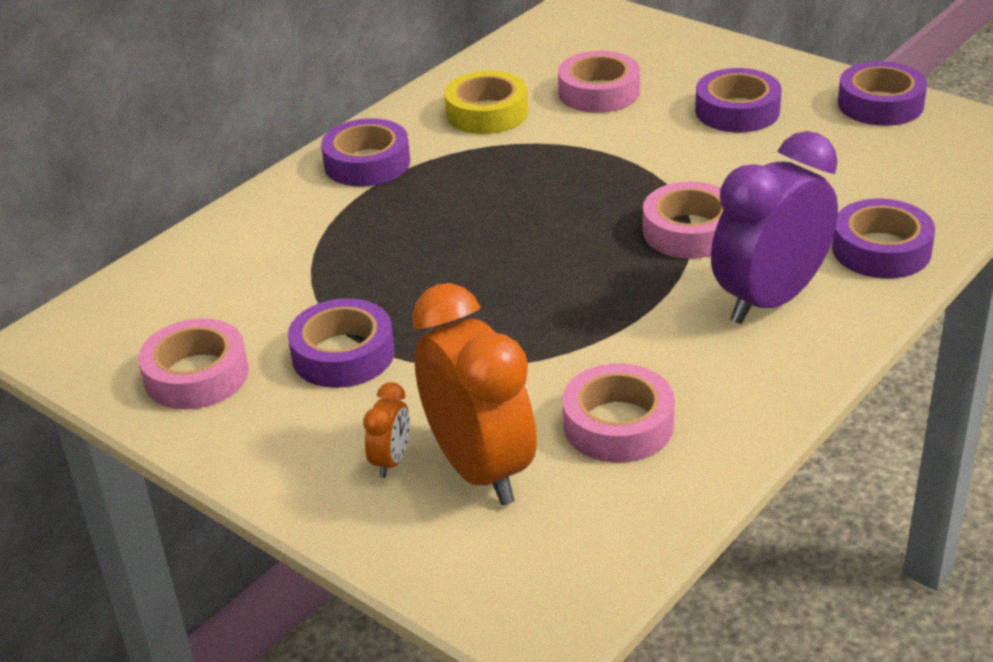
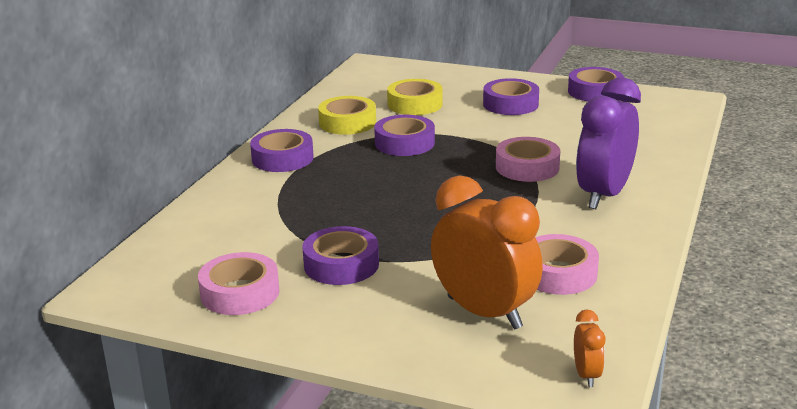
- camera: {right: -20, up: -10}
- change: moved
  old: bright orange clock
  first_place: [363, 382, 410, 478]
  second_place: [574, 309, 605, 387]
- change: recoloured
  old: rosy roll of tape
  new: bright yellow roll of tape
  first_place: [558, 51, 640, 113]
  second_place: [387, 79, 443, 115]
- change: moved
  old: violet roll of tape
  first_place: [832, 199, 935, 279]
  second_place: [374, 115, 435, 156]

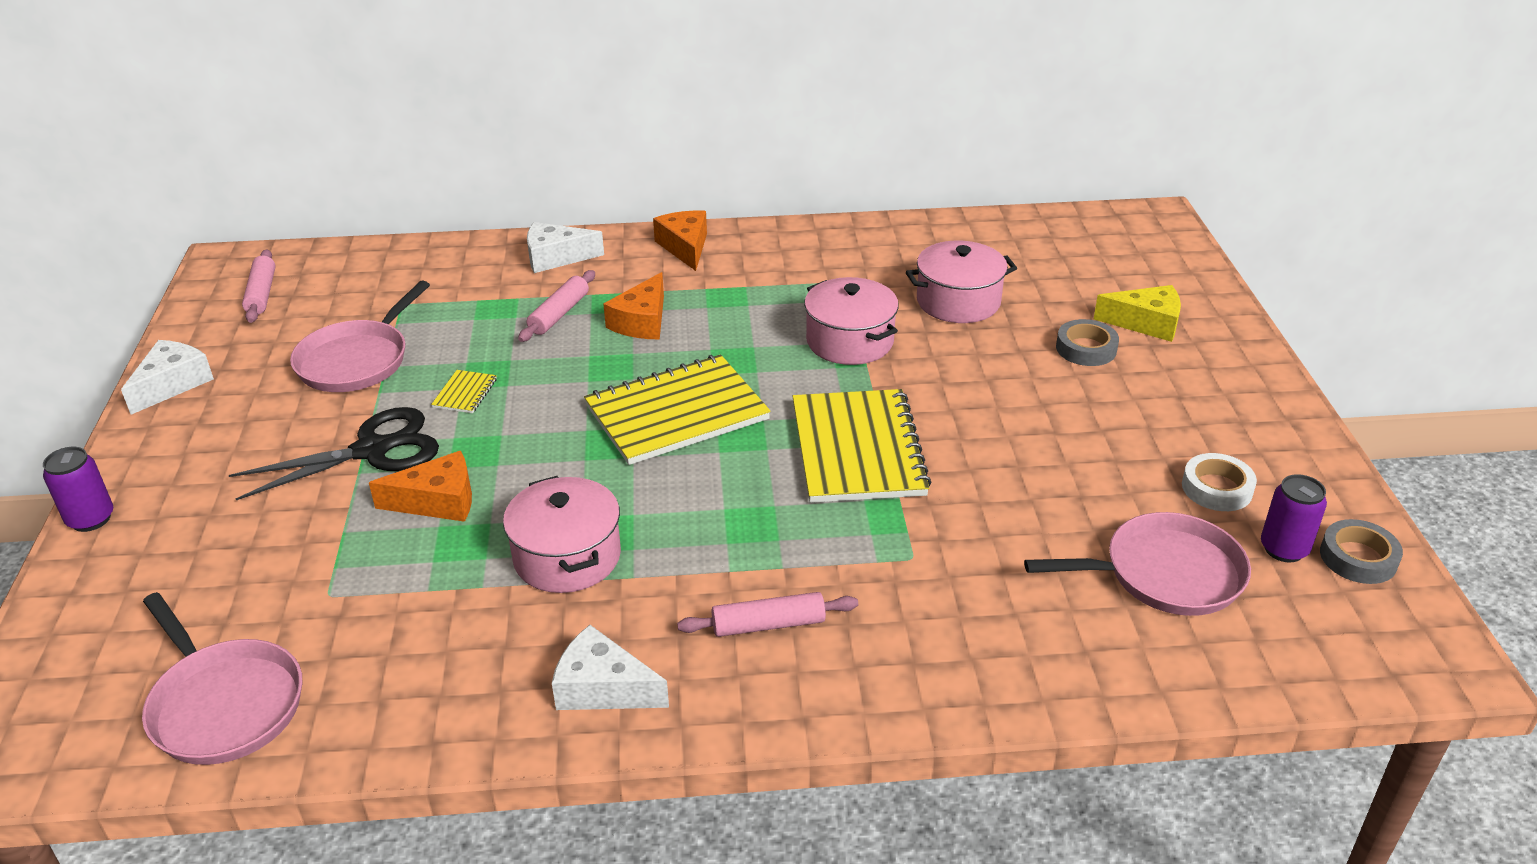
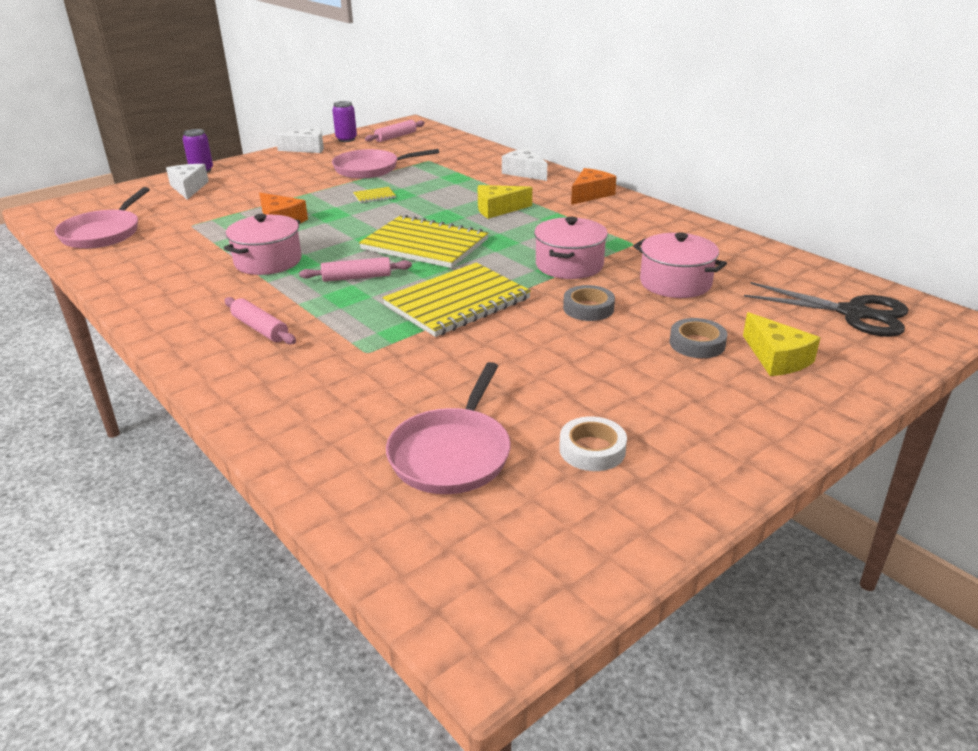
- camera: {right: 55, up: -5}
- change: moved
  old: jet-black pair of scissors
  first_place: [229, 407, 439, 500]
  second_place: [744, 282, 908, 337]
- change: moved
  old: rosy rolling pin
  first_place: [518, 270, 595, 342]
  second_place: [299, 257, 412, 282]
- change: moved
  old: white cheese wedge
  first_place: [552, 625, 669, 710]
  second_place: [166, 164, 209, 200]
- change: recoloured
  old: bright orange cheese wedge
  new: bright yellow cheese wedge
  first_place: [603, 272, 664, 340]
  second_place: [478, 185, 532, 219]
- change: turned
  old: rosy skillet
  first_place: [1024, 512, 1251, 616]
  second_place: [386, 362, 511, 494]
  degrees: 60
- change: moved
  old: violet can
  first_place: [1261, 474, 1327, 563]
  second_place: [332, 101, 357, 142]
- change: moved
  old: gray roll of tape
  first_place: [1320, 519, 1403, 584]
  second_place: [563, 285, 615, 321]

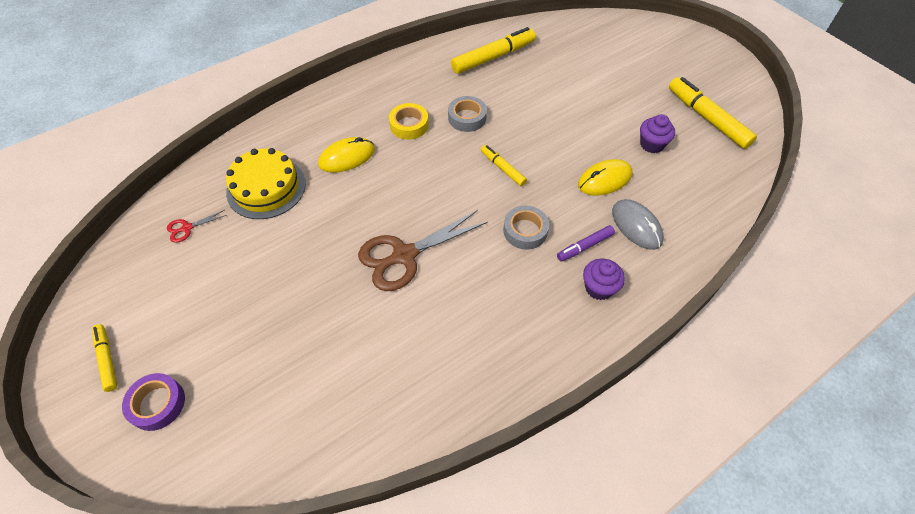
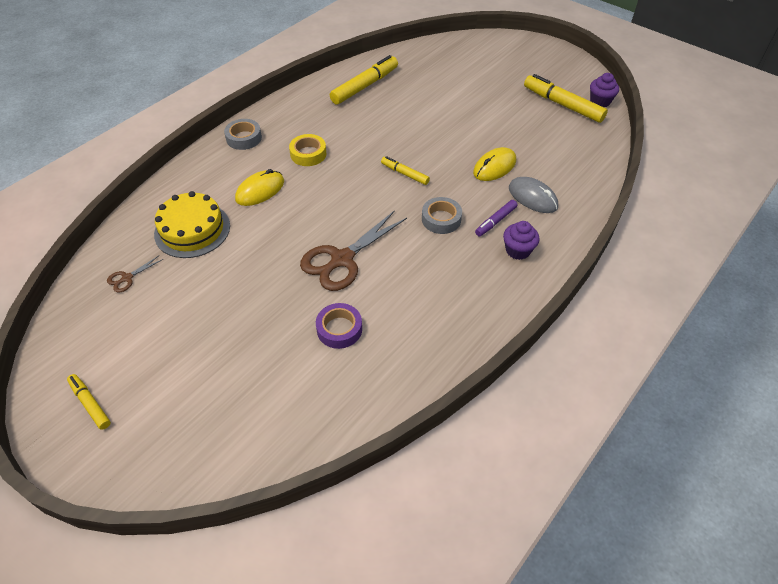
- camera: {right: -15, up: -5}
- change: moved
  old: violet roll of tape
  first_place: [122, 373, 185, 431]
  second_place: [316, 303, 362, 349]
- change: recoloured
  old: scarlet pair of scissors
  new: russet pair of scissors
  first_place: [167, 210, 227, 243]
  second_place: [107, 256, 163, 292]
- change: moved
  old: gray roll of tape
  first_place: [448, 96, 487, 132]
  second_place: [224, 119, 262, 150]
- change: moved
  old: violet fairy cake
  first_place: [640, 114, 675, 153]
  second_place: [590, 73, 619, 108]

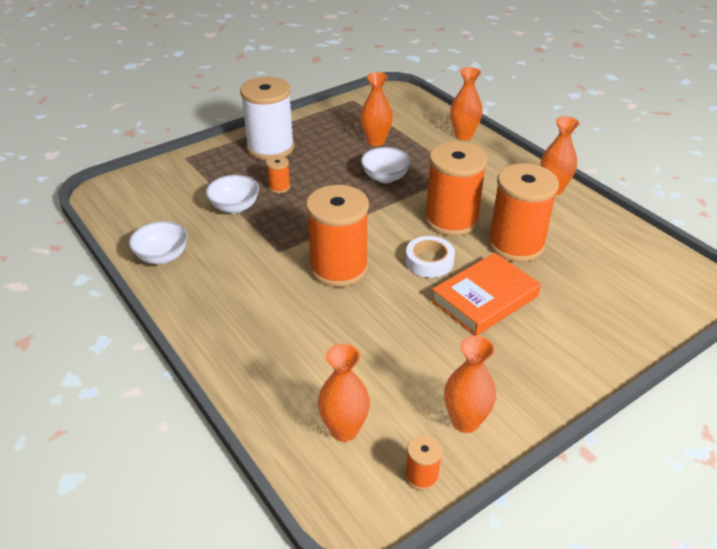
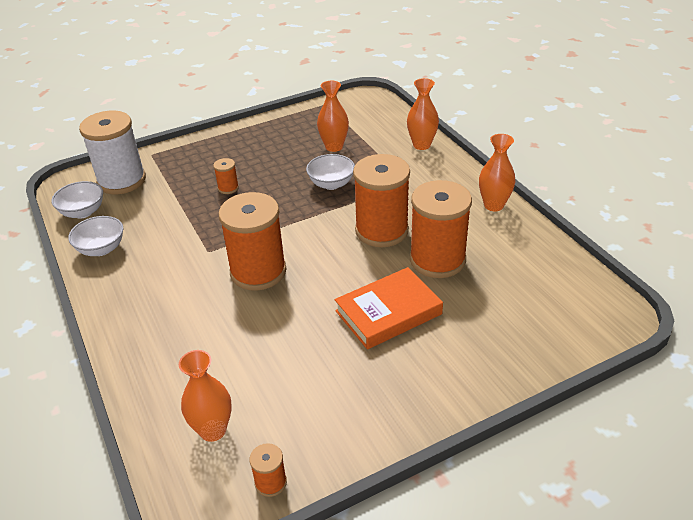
- camera: {right: 10, up: 0}
- change: moved
  old: white bowl
  first_place: [206, 175, 259, 214]
  second_place: [51, 181, 103, 219]
- change: moved
  old: white spool
  first_place: [240, 77, 294, 160]
  second_place: [79, 111, 146, 194]
- change: removed
  old: white roll of tape
  first_place: [406, 236, 455, 278]
- change: removed
  old: bright orange flower vase
  first_place: [444, 335, 496, 433]

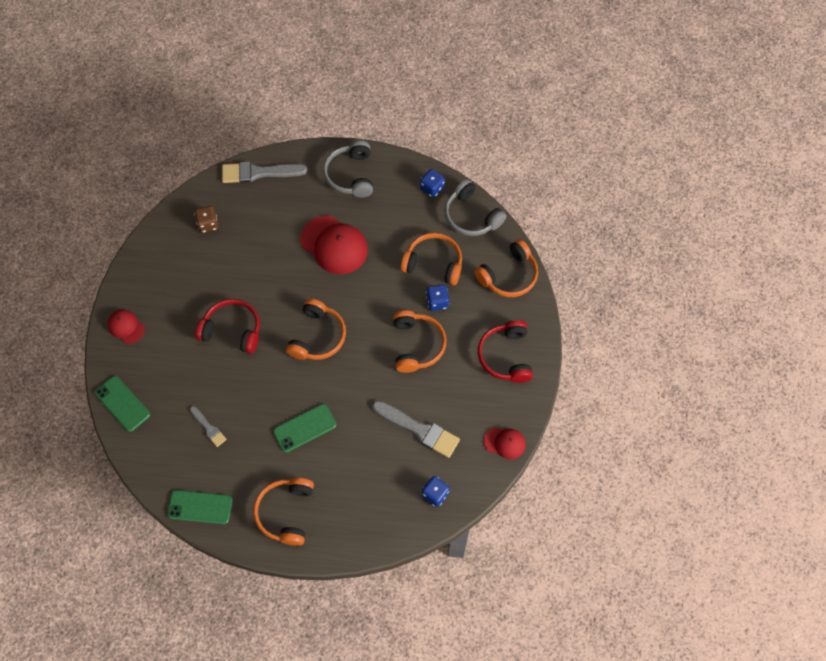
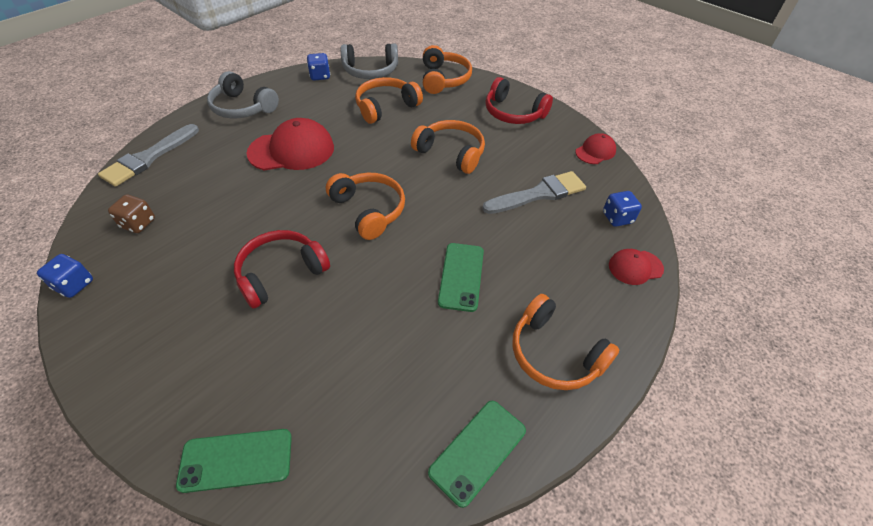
- camera: {right: -55, up: -15}
- change: moved
  old: scarlet peaked cap
  first_place: [107, 310, 145, 344]
  second_place: [609, 249, 664, 285]
- change: removed
  old: gray brush
  first_place: [190, 406, 227, 447]
- change: moved
  old: royal blue dice
  first_place: [426, 284, 449, 311]
  second_place: [37, 254, 93, 298]

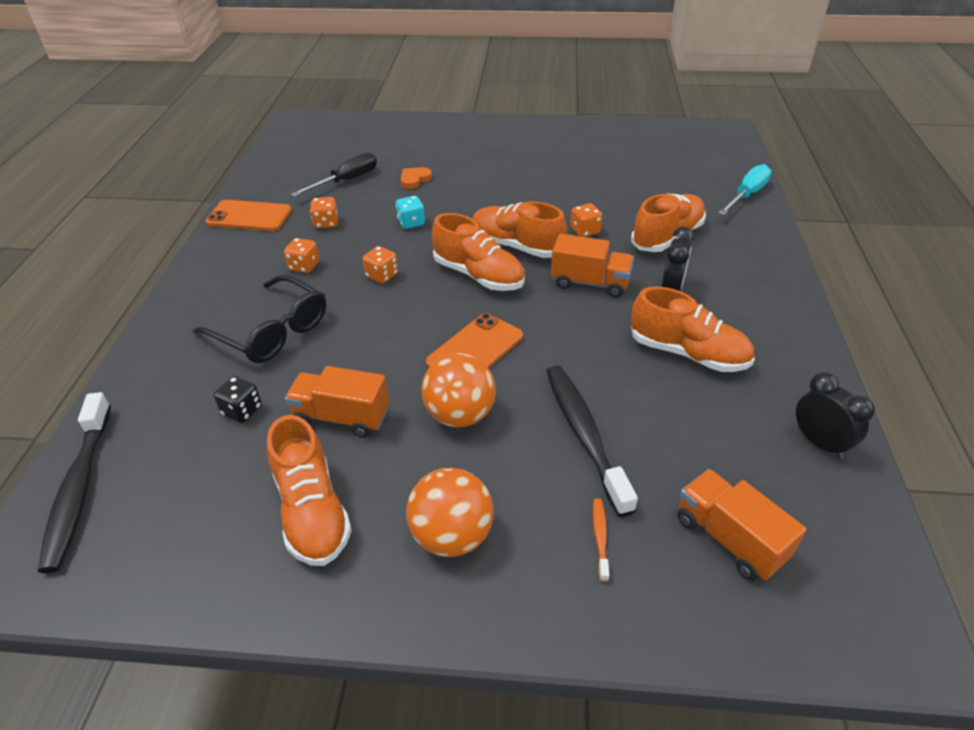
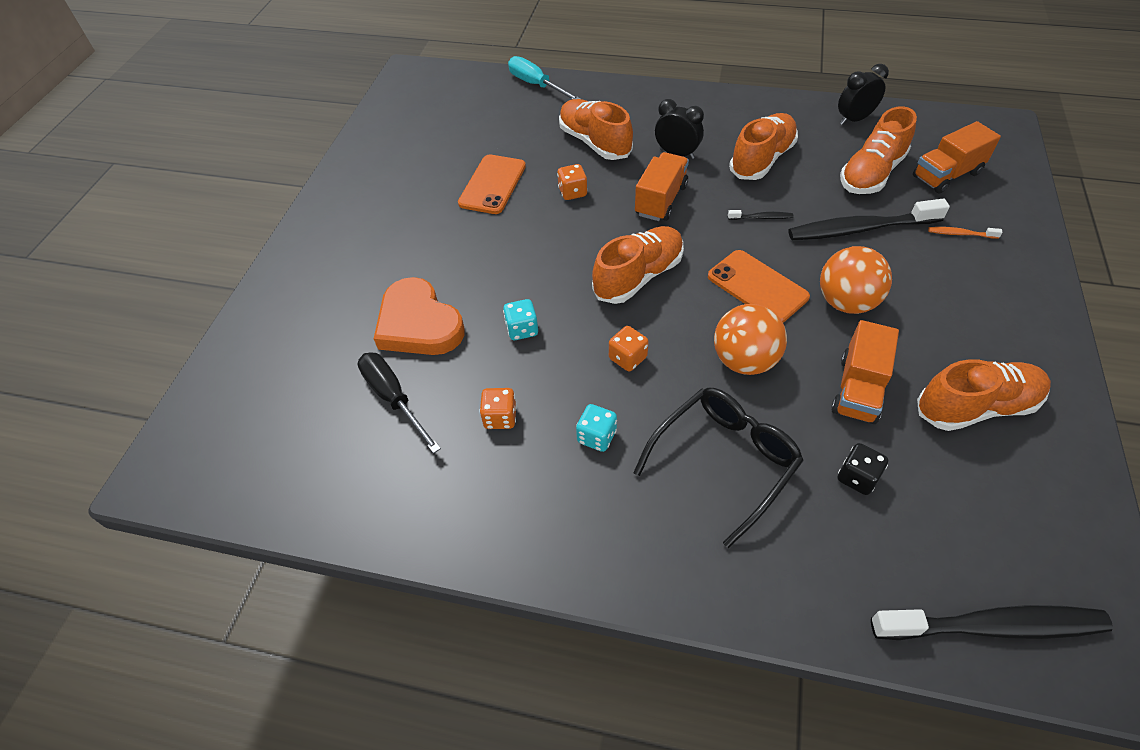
- camera: {right: -80, up: 10}
- change: moved
  old: bright orange smartphone
  first_place: [205, 200, 292, 231]
  second_place: [458, 155, 526, 214]
- change: recoloured
  old: bright orange dice
  new: teal dice
  first_place: [284, 238, 320, 273]
  second_place: [576, 404, 617, 452]
- change: resized
  old: bright orange heart shape
  first_place: [401, 167, 432, 189]
  second_place: [374, 277, 464, 355]
  factor: 2.13
- change: moved
  old: bright orange sphere
  first_place: [406, 468, 494, 557]
  second_place: [714, 304, 787, 375]
- change: moved
  old: bright orange lace-up shoe
  first_place: [472, 201, 567, 258]
  second_place: [840, 106, 917, 194]
- change: added
  new: jet-black dental brush
  second_place: [728, 210, 793, 220]

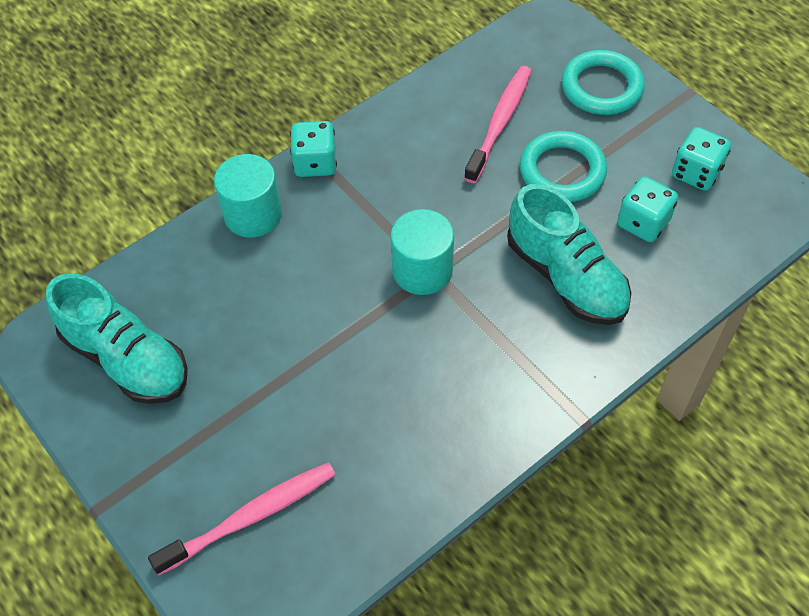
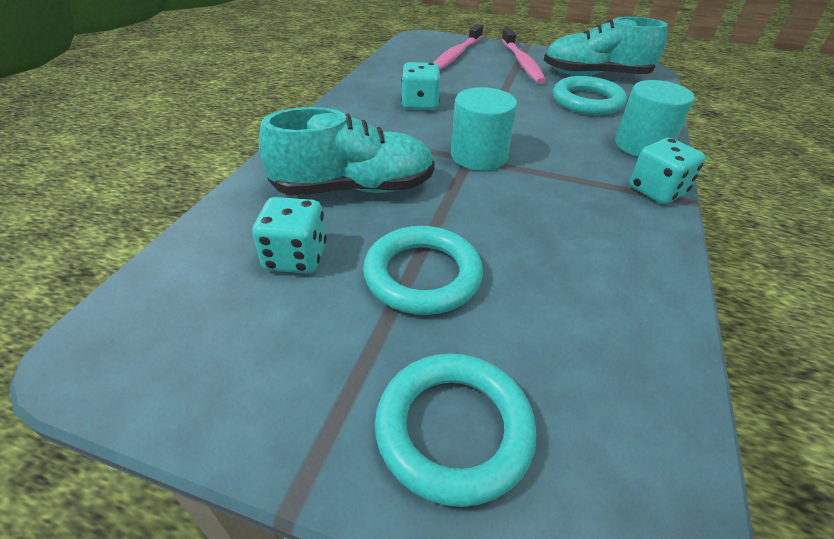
- camera: {right: 145, up: -15}
- change: moved
  old: rosy dental brush
  first_place: [464, 66, 532, 183]
  second_place: [502, 28, 546, 84]
- change: turned
  old: teal lace-up shoe
  first_place: [507, 184, 631, 325]
  second_place: [259, 107, 435, 195]
  degrees: 150
- change: moved
  old: teal dice
  first_place: [672, 127, 731, 191]
  second_place: [401, 62, 440, 110]
- change: added
  new: teal torus
  second_place: [553, 76, 627, 115]

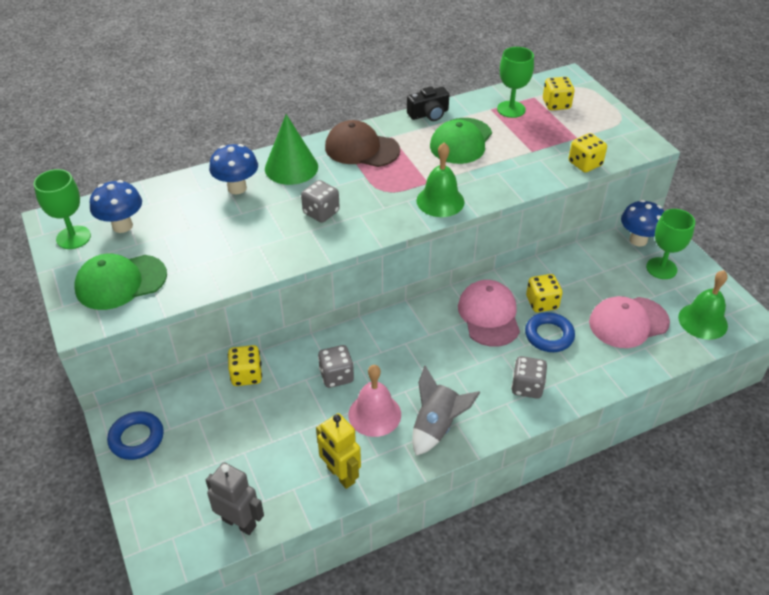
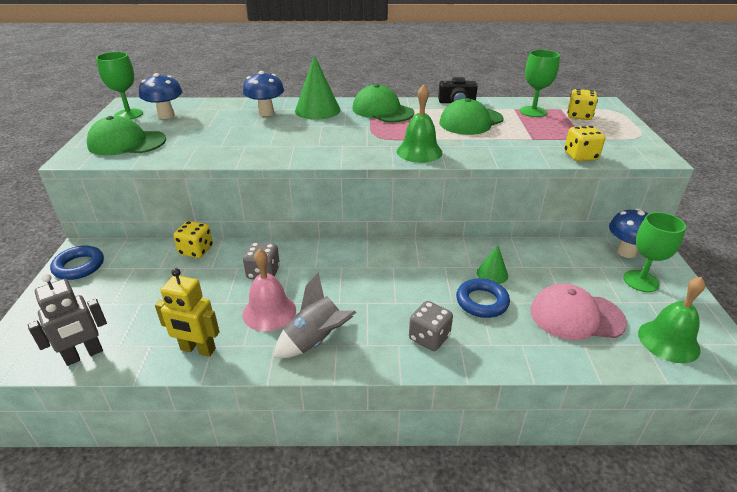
- camera: {right: 25, up: -10}
- change: turned
  old: gray toy robot
  first_place: [206, 462, 264, 535]
  second_place: [28, 274, 107, 366]
  degrees: 90
- change: removed
  old: gray dice
  first_place: [301, 180, 340, 223]
- change: turned
  old: bright yellow toy robot
  first_place: [316, 413, 361, 489]
  second_place: [155, 268, 220, 357]
  degrees: -60
- change: recoloured
  old: russet peaked cap
  new: leaf-green peaked cap
  first_place: [325, 120, 400, 167]
  second_place: [352, 84, 414, 123]
- change: removed
  old: rosy peaked cap
  first_place: [458, 280, 520, 347]
- change: replaced
  old: bright yellow dice
  new: leaf-green cone
  first_place: [526, 274, 562, 312]
  second_place: [477, 245, 508, 284]

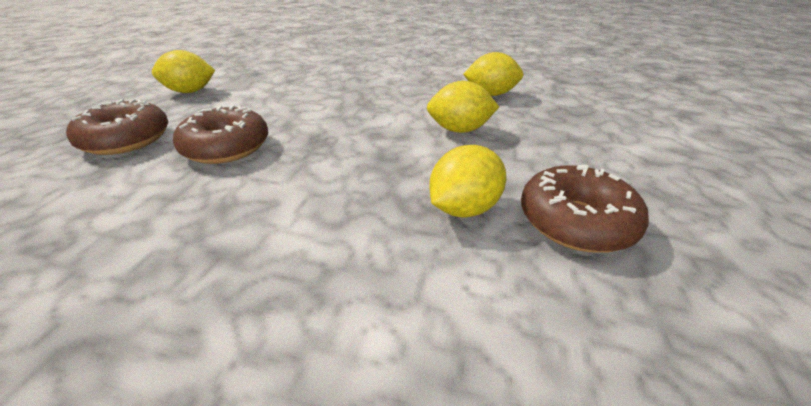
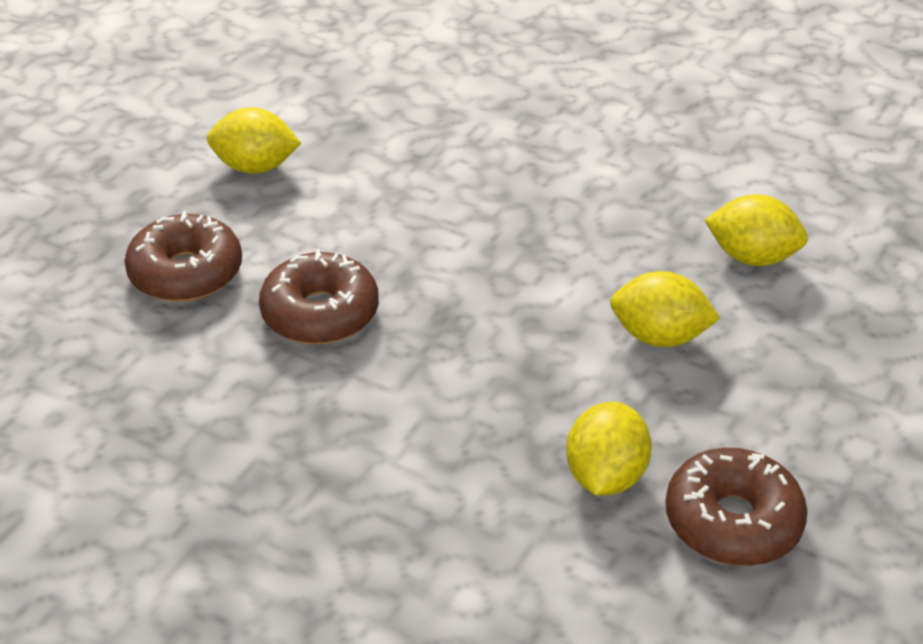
- camera: {right: 15, up: 5}
- change: turned
  old: bright yellow lemon
  first_place: [429, 145, 507, 217]
  second_place: [566, 402, 652, 496]
  degrees: -45

